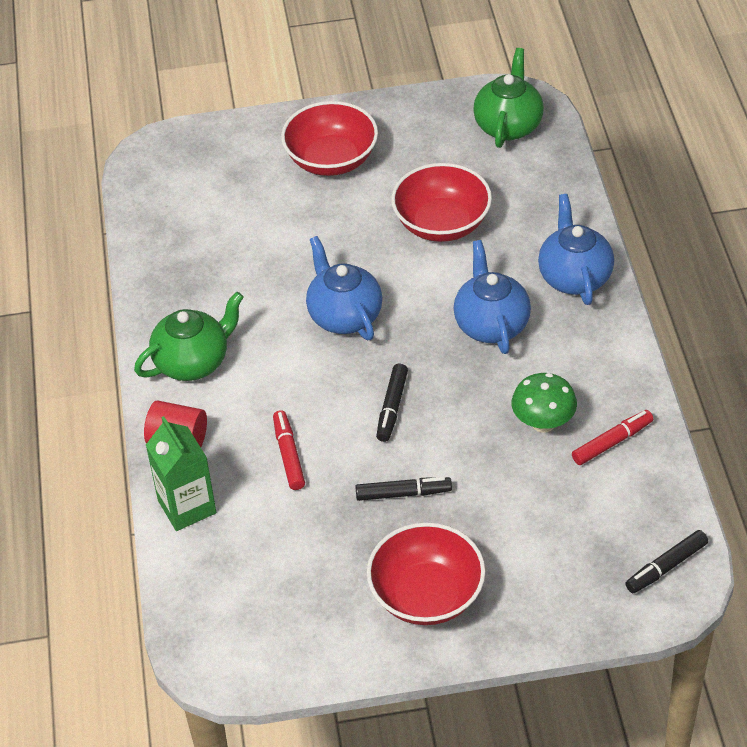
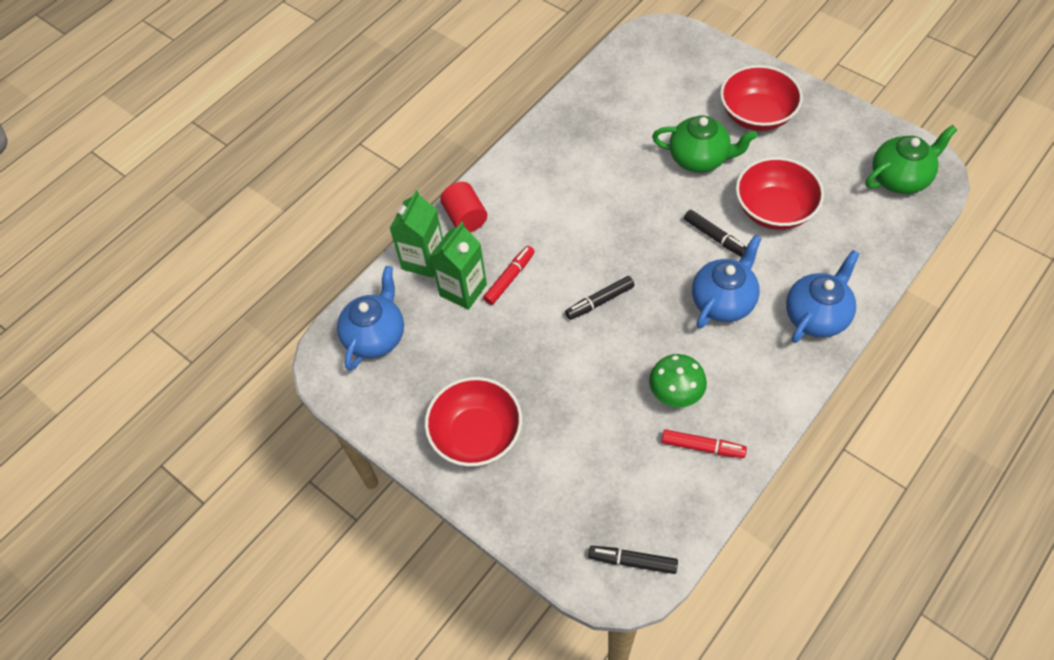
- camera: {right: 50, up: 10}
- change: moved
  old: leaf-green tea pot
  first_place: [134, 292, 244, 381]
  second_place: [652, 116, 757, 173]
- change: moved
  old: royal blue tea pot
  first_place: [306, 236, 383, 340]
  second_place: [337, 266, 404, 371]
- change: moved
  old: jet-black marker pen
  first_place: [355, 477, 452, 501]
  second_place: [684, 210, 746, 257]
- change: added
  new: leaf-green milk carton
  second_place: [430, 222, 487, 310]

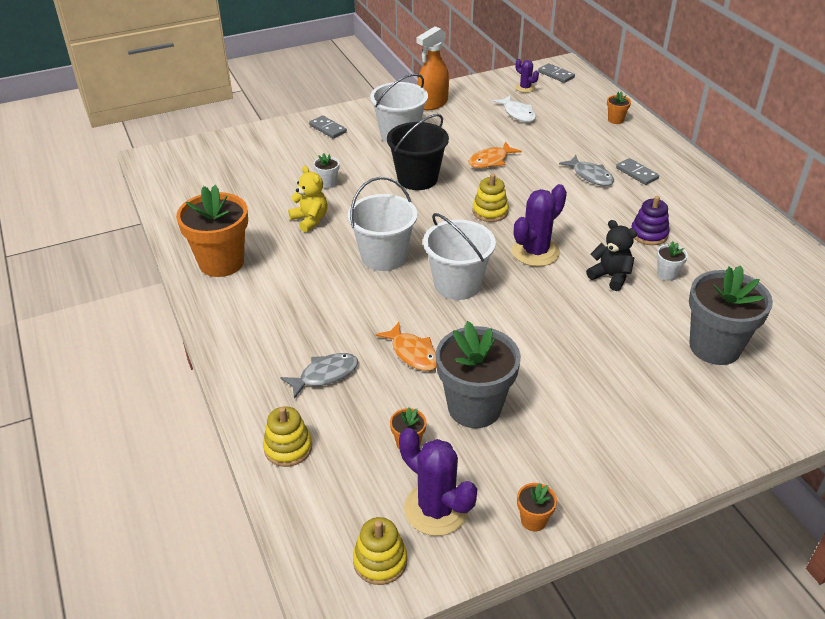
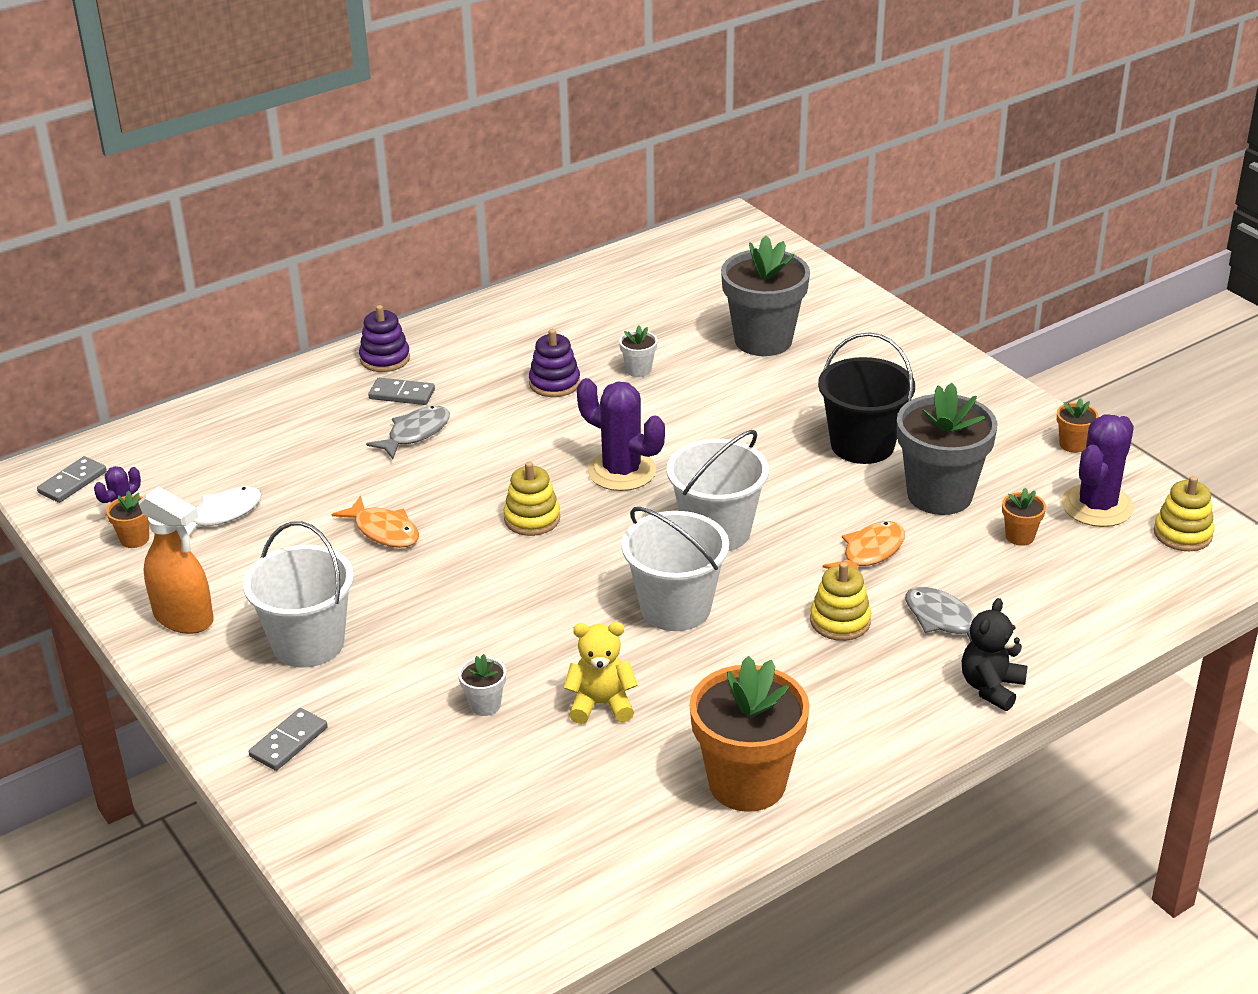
- camera: {right: -100, up: -5}
- change: moved
  old: bright yellow ring stacker
  first_place: [263, 406, 312, 467]
  second_place: [810, 562, 871, 641]
- change: turned
  old: bright yellow teddy bear
  first_place: [288, 166, 328, 232]
  second_place: [564, 622, 638, 724]
  degrees: 45
- change: moved
  old: jet-black bucket
  first_place: [387, 114, 449, 190]
  second_place: [818, 332, 915, 464]
- change: moved
  old: jet-black teddy bear
  first_place: [586, 220, 637, 291]
  second_place: [962, 598, 1028, 711]
- change: moved
  old: bright orange flower pot
  first_place: [607, 91, 631, 124]
  second_place: [106, 491, 149, 548]
- change: turned
  old: gray domino
  first_place: [616, 158, 659, 185]
  second_place: [368, 378, 435, 405]
  degrees: 60
- change: added
  new: violet ring stacker
  second_place: [359, 305, 410, 372]

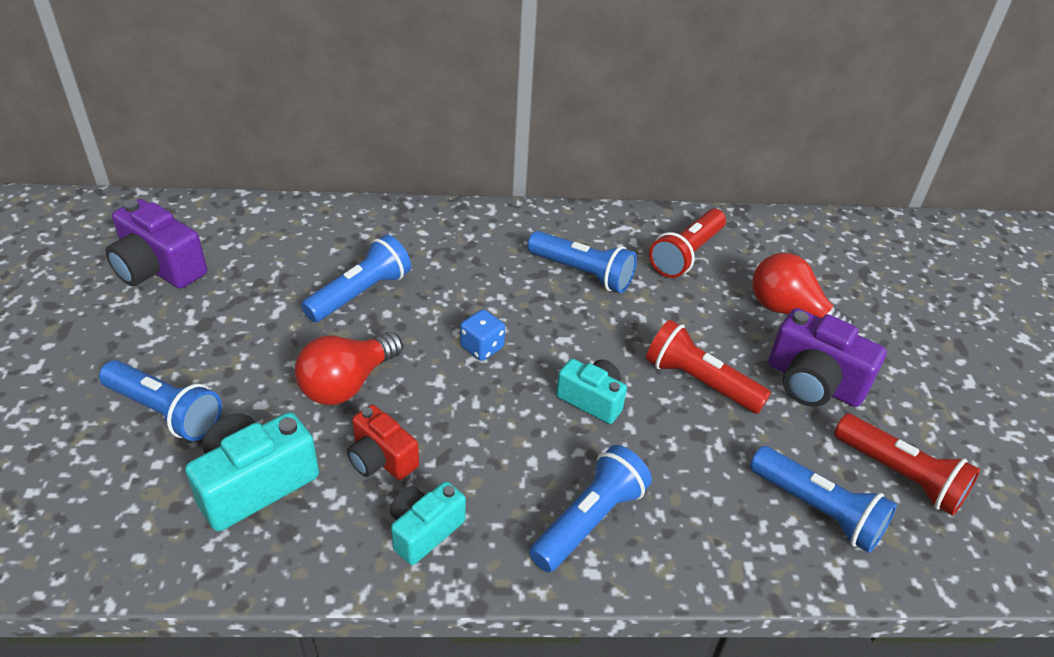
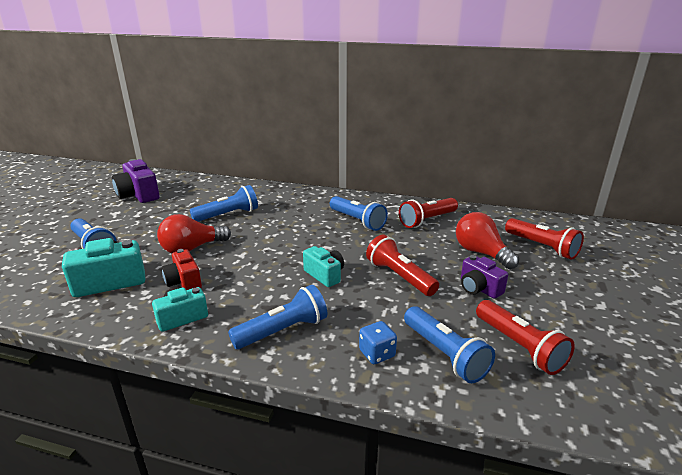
- camera: {right: 20, up: -15}
- change: moved
  old: royal blue dice
  first_place: [460, 309, 505, 361]
  second_place: [359, 321, 397, 364]
- change: resized
  old: violet compact camera
  first_place: [768, 308, 887, 407]
  second_place: [461, 255, 508, 299]
  factor: 0.64
- change: added
  new: scarlet pocket torch
  second_place: [505, 218, 584, 260]

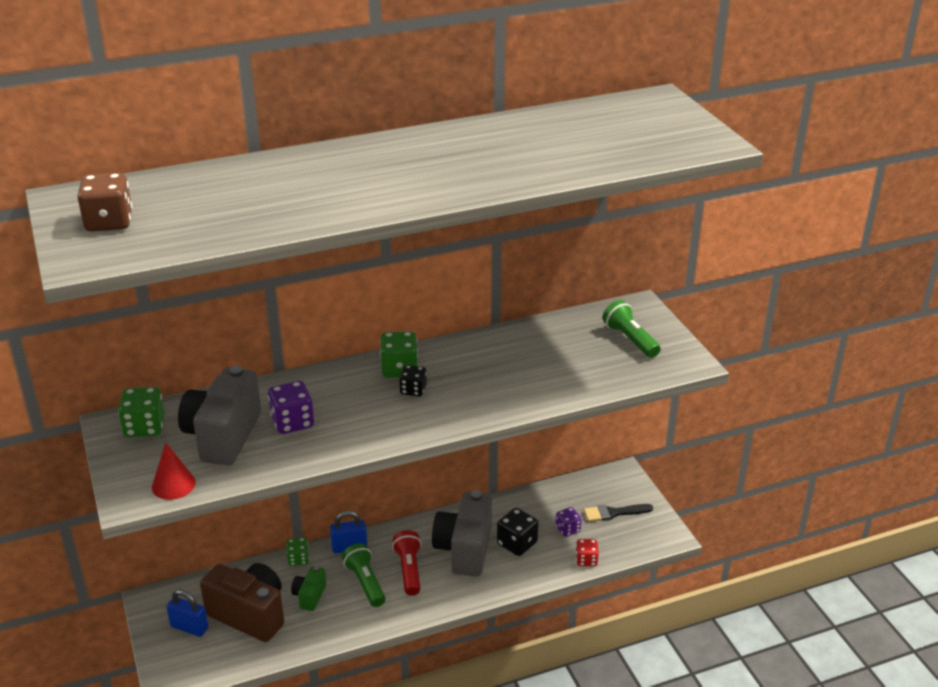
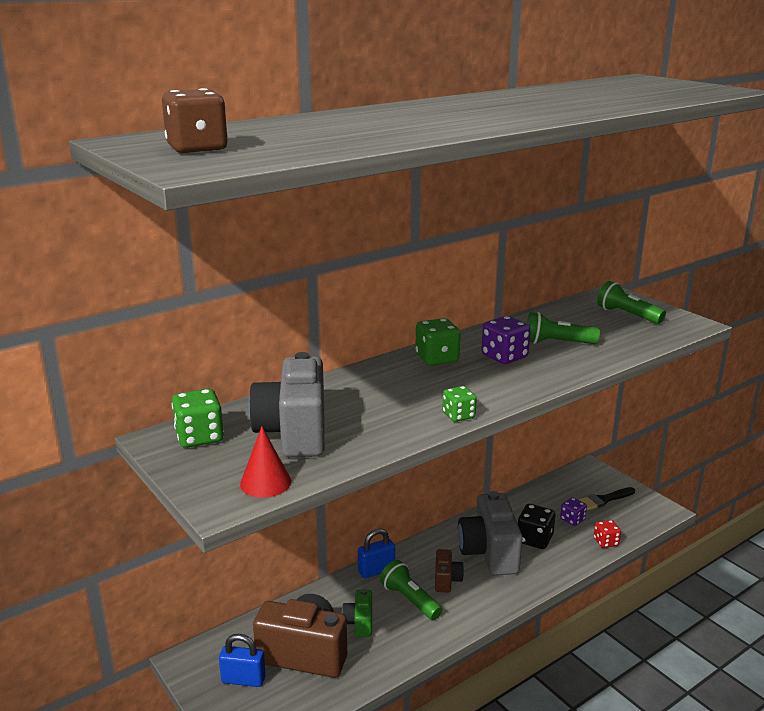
- camera: {right: -15, up: -10}
- change: moved
  old: violet dice
  first_place: [268, 381, 314, 434]
  second_place: [482, 316, 531, 364]
- change: moved
  old: leaf-green dice
  first_place: [286, 537, 309, 566]
  second_place: [443, 386, 477, 422]
- change: replaced
  old: scarlet pocket torch
  new: russet compact camera
  first_place: [392, 530, 422, 596]
  second_place: [435, 549, 464, 593]
- change: removed
  old: jet-black dice
  first_place: [399, 365, 427, 397]
- change: added
  new: leaf-green pocket torch
  second_place: [527, 312, 600, 344]

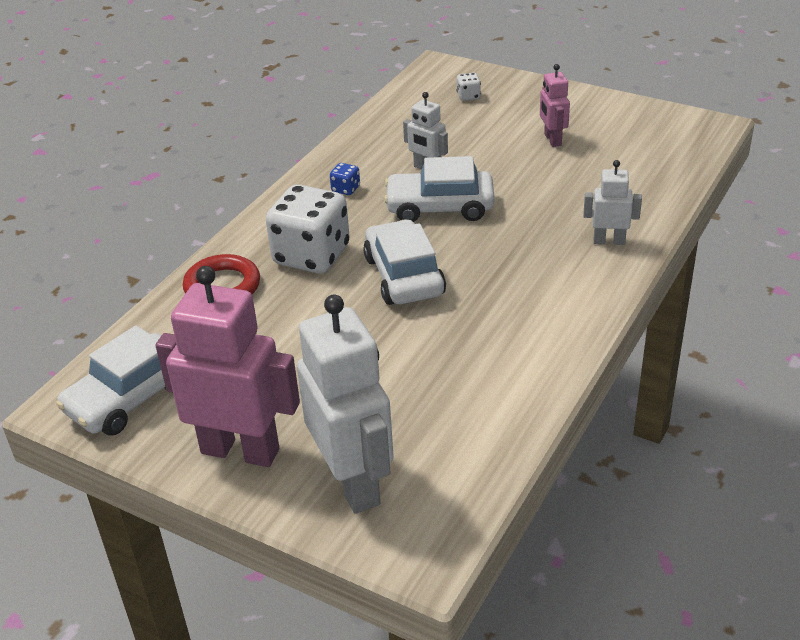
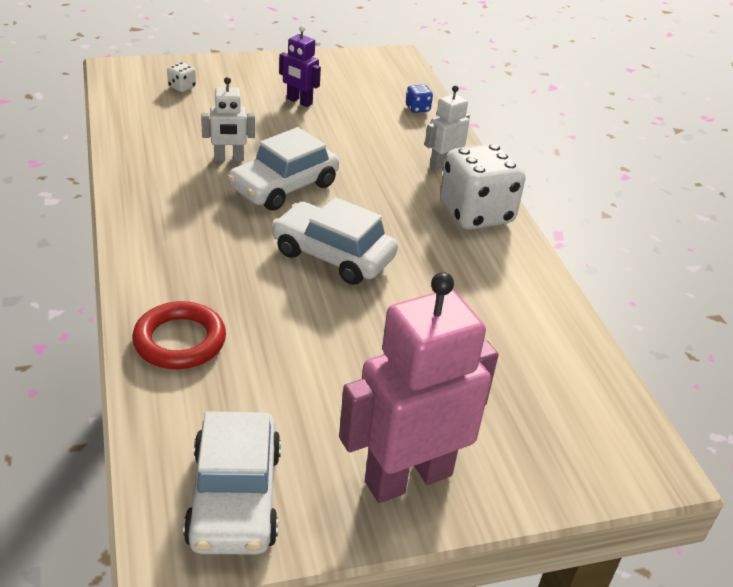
- camera: {right: -50, up: 0}
- change: moved
  old: white dice
  first_place: [266, 185, 350, 273]
  second_place: [440, 143, 525, 230]
- change: removed
  old: white toy robot
  first_place: [297, 295, 394, 514]
- change: moved
  old: royal blue dice
  first_place: [330, 163, 360, 195]
  second_place: [406, 84, 433, 113]
- change: recoloured
  old: rosy toy robot
  new: violet toy robot
  first_place: [540, 64, 570, 147]
  second_place: [279, 26, 321, 107]

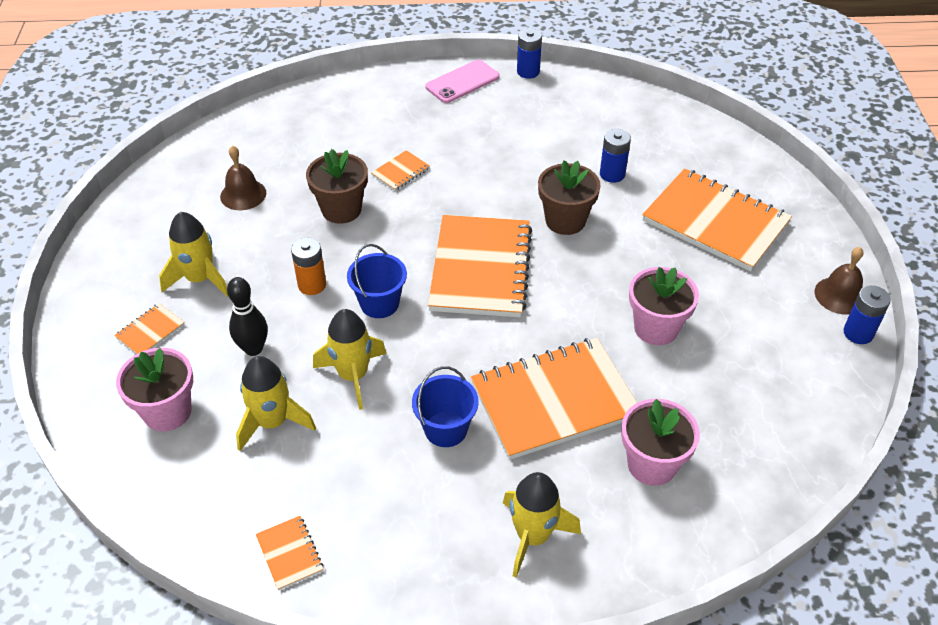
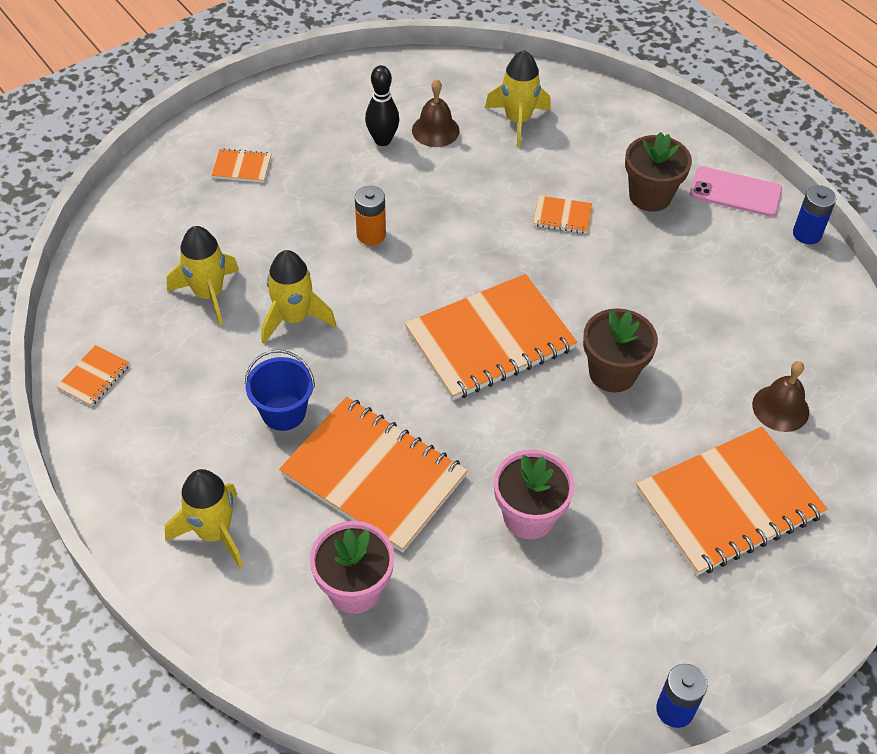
- camera: {right: 55, up: 5}
- change: removed
  old: rosy flower pot
  first_place: [116, 348, 193, 431]
- change: moved
  old: bright yellow toy rocket
  first_place: [159, 212, 228, 297]
  second_place: [485, 50, 551, 147]
- change: moved
  old: jet-black bowling pin
  first_place: [227, 277, 268, 356]
  second_place: [365, 65, 399, 146]
- change: moved
  old: russet flower pot
  first_place: [306, 149, 368, 224]
  second_place: [625, 132, 692, 212]
- change: removed
  old: royal blue bucket
  first_place: [347, 244, 407, 318]
- change: removed
  old: royal blue AA battery
  first_place: [600, 129, 631, 183]
- change: turned
  old: bright orange notebook
  first_place: [642, 168, 792, 272]
  second_place: [636, 427, 828, 575]
  degrees: 60
- change: moved
  old: russet school bell
  first_place: [815, 247, 864, 315]
  second_place: [752, 361, 809, 432]

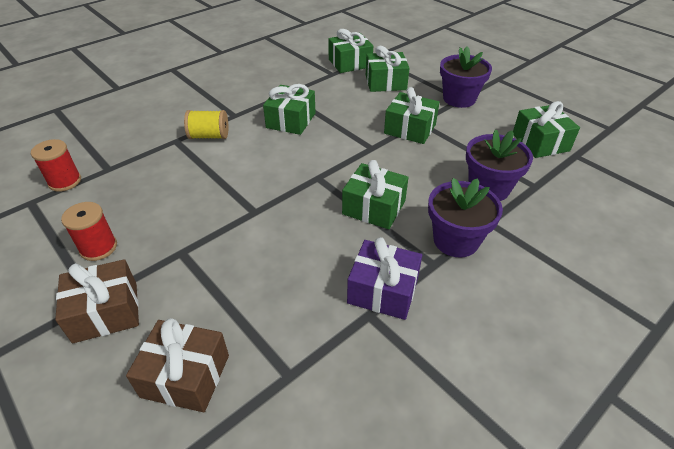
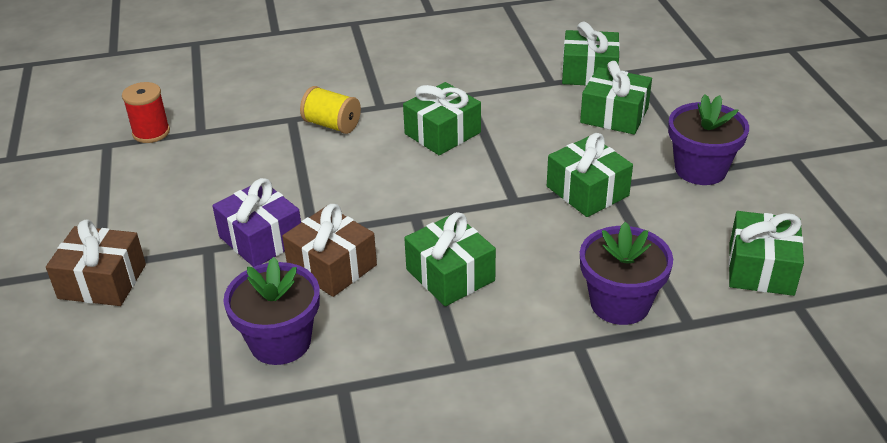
- camera: {right: 30, up: -5}
- change: removed
  old: scarlet spool
  first_place: [61, 202, 117, 261]
- change: moved
  old: russet gift
  first_place: [126, 318, 229, 412]
  second_place: [282, 204, 377, 297]
- change: moved
  old: violet gift
  first_place: [347, 237, 422, 320]
  second_place: [212, 178, 301, 267]
- change: moved
  old: violet flower pot
  first_place: [428, 178, 503, 258]
  second_place: [223, 257, 320, 365]

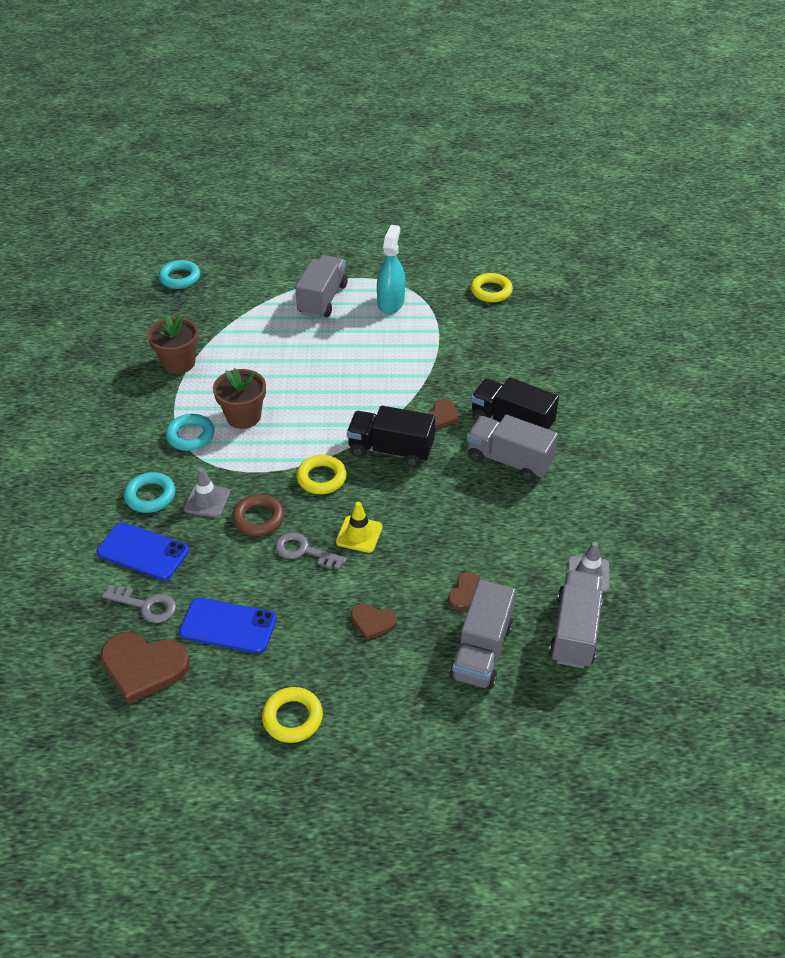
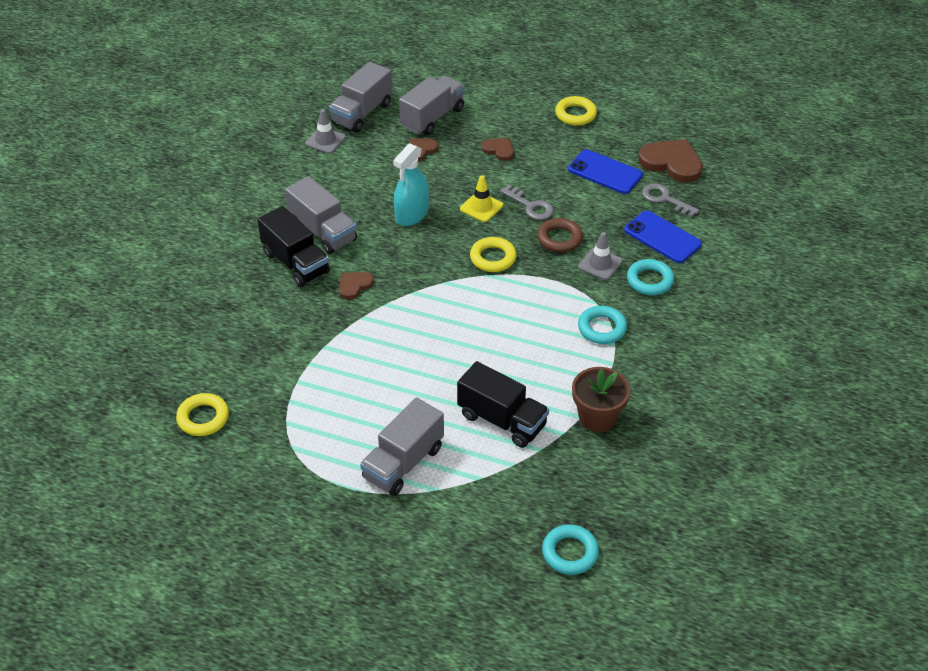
- camera: {right: -160, up: 0}
- change: removed
  old: russet flower pot
  first_place: [213, 368, 266, 429]
- change: moved
  old: jet-black lorry
  first_place: [347, 406, 435, 467]
  second_place: [457, 361, 549, 448]
- change: moved
  old: teal spray cleaner
  first_place: [377, 225, 405, 314]
  second_place: [393, 143, 429, 226]

